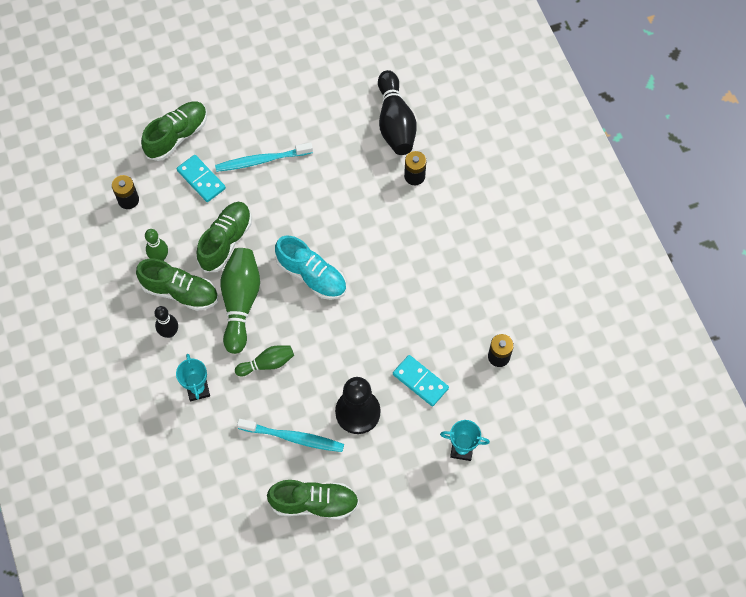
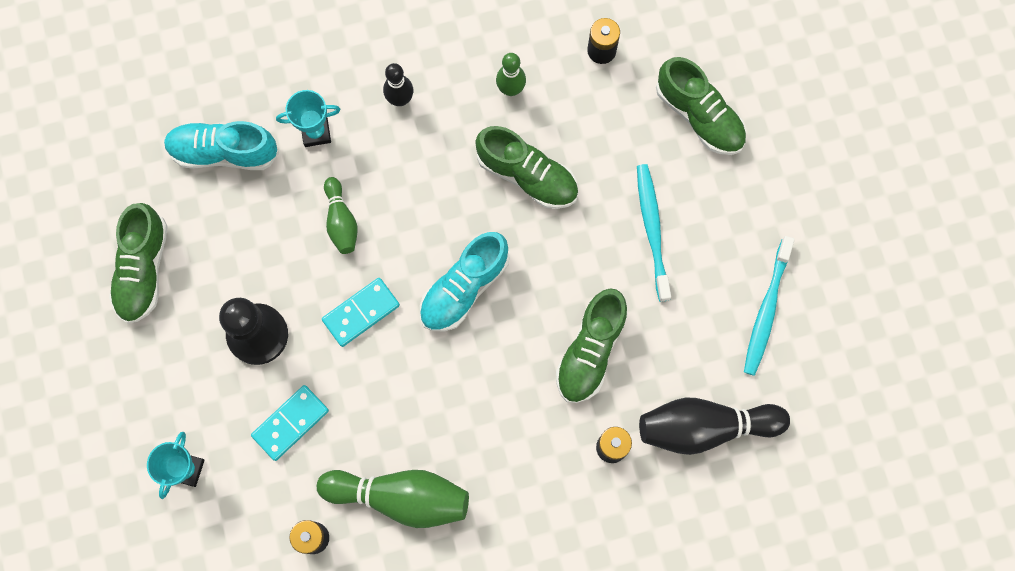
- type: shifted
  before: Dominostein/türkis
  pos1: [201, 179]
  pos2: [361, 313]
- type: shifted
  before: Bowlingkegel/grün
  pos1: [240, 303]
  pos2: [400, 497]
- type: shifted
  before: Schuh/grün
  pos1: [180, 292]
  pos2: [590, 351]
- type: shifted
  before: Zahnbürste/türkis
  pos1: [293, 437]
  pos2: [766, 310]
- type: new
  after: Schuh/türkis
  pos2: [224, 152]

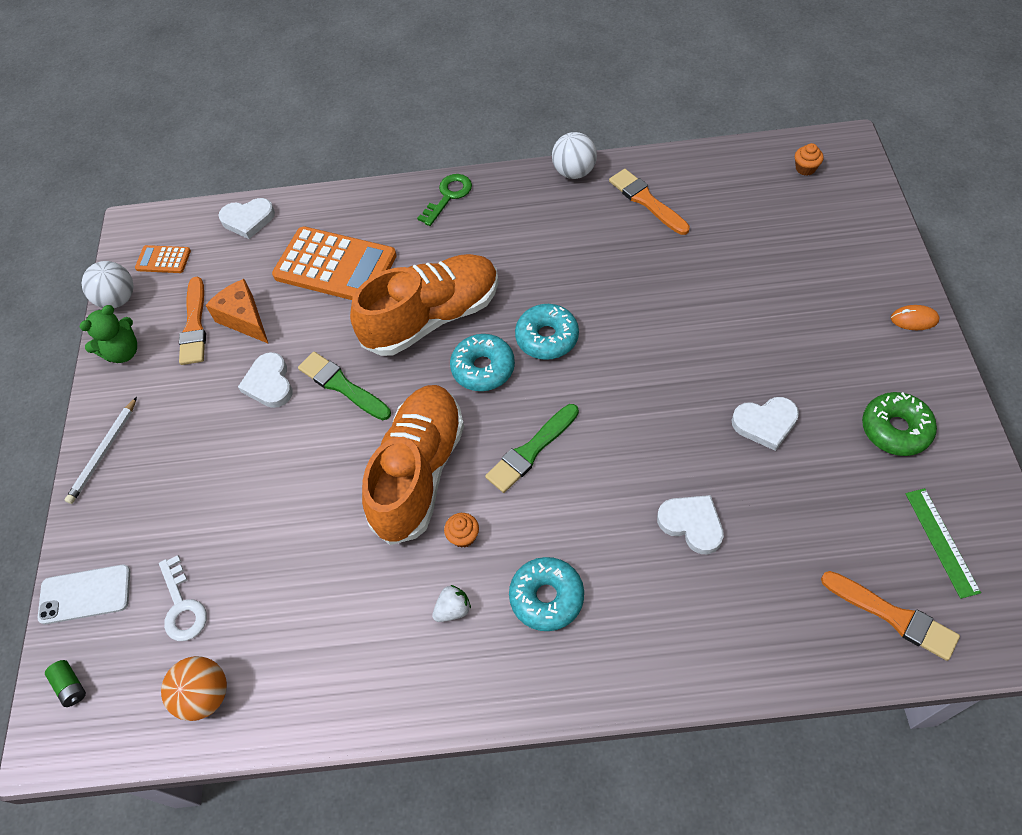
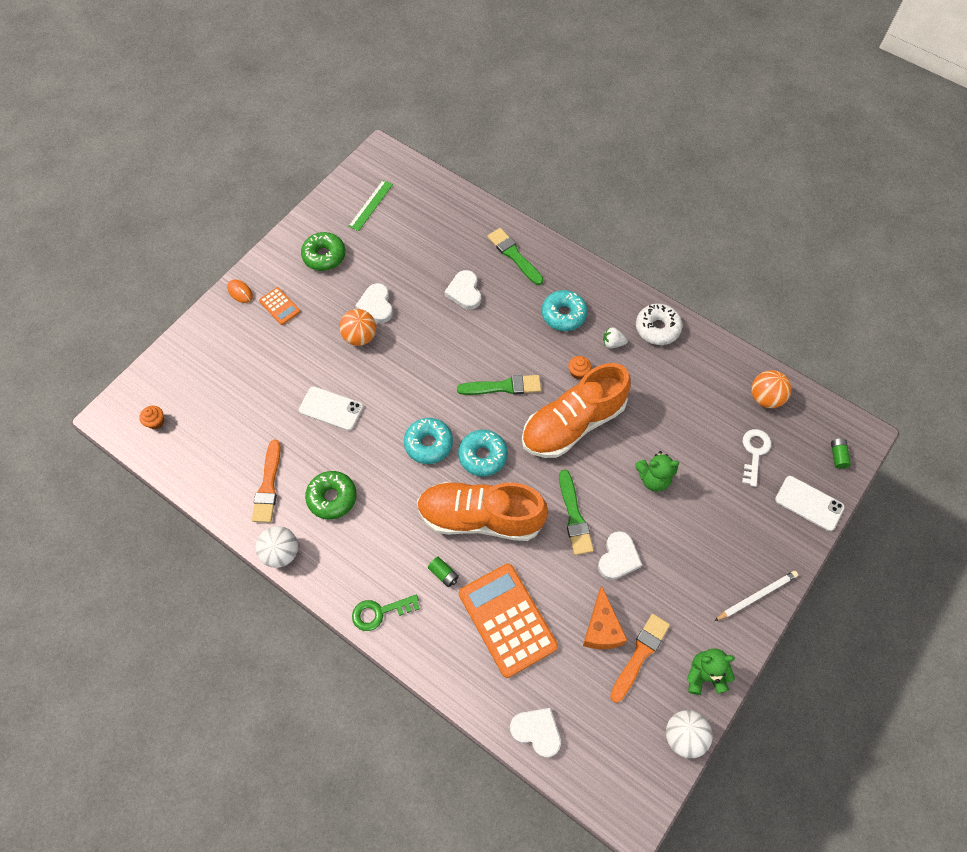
- type: shifted
  before: Taschenrechner/orange
  pos1: [163, 260]
  pos2: [280, 306]
- type: rotated
  before: Herz/weiß
  pos1: [765, 423]
  pos2: [376, 305]
  turn: -135
- type: gone
  before: Pinsel/orange
  pos1: [893, 616]
- type: new
  after: Pinsel/grün
  pos2: [514, 255]
- type: new
  after: Donut/weiß
  pos2: [657, 328]
- type: new
  after: Ball/orange
  pos2: [360, 337]
- type: new
  after: Handy/weiß
  pos2: [331, 409]
- type: new
  after: Teddybär/grün
  pos2: [653, 478]
- type: new
  after: Donut/grün
  pos2: [332, 498]
- type: new
  after: Batterie/grün
  pos2: [443, 574]

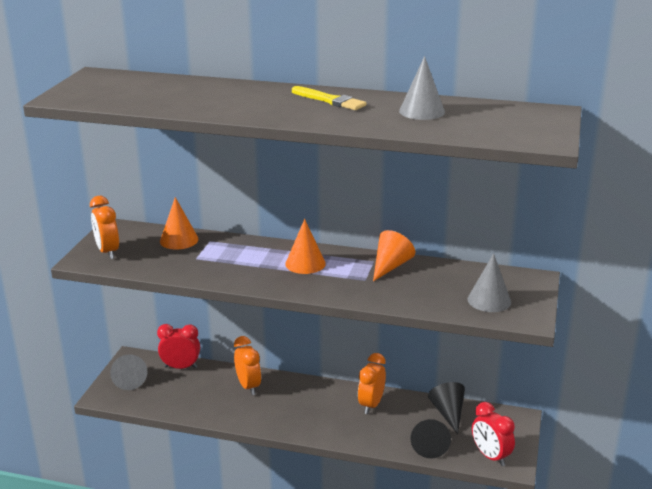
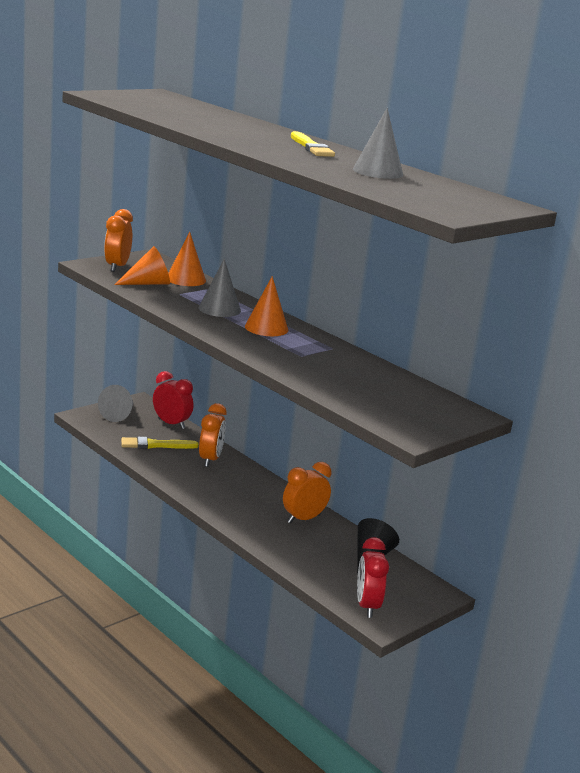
- type: shifted
  before: Kegel/orange
  pos1: [390, 266]
  pos2: [148, 283]
- type: shifted
  before: Kegel/grau
  pos1: [489, 300]
  pos2: [219, 309]
- type: gone
  before: Kegel/schwarz
  pos1: [429, 445]
- type: new
  after: Pinsel/gelb
  pos2: [156, 445]

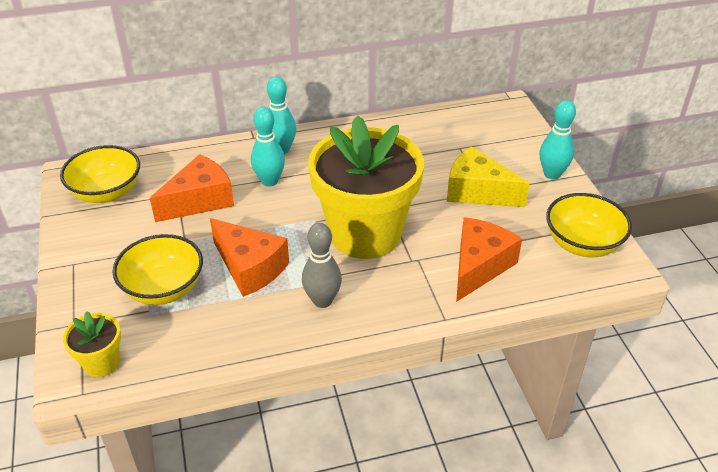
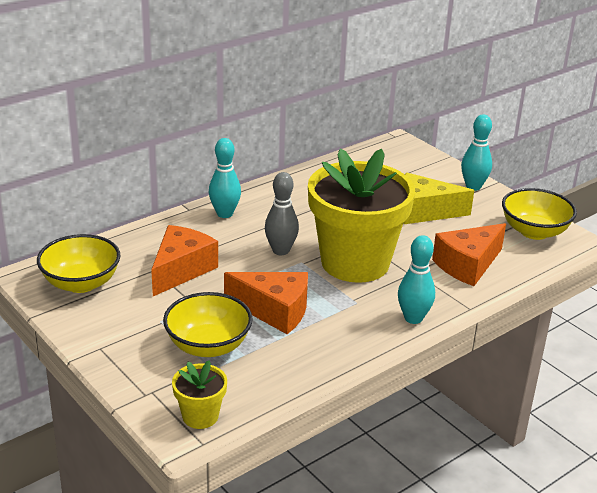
- type: shifted
  before: Bowlingkegel/türkis
  pos1: [269, 181]
  pos2: [413, 318]
- type: rotated
  before: Käse/orange
  pos1: [479, 266]
  pos2: [467, 265]
  turn: -135
- type: shifted
  before: Bowlingkegel/grau
  pos1: [322, 300]
  pos2: [281, 250]

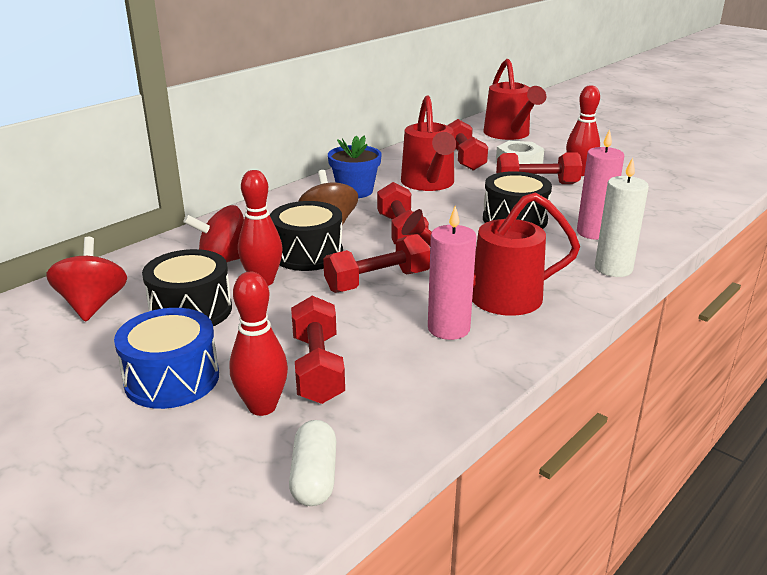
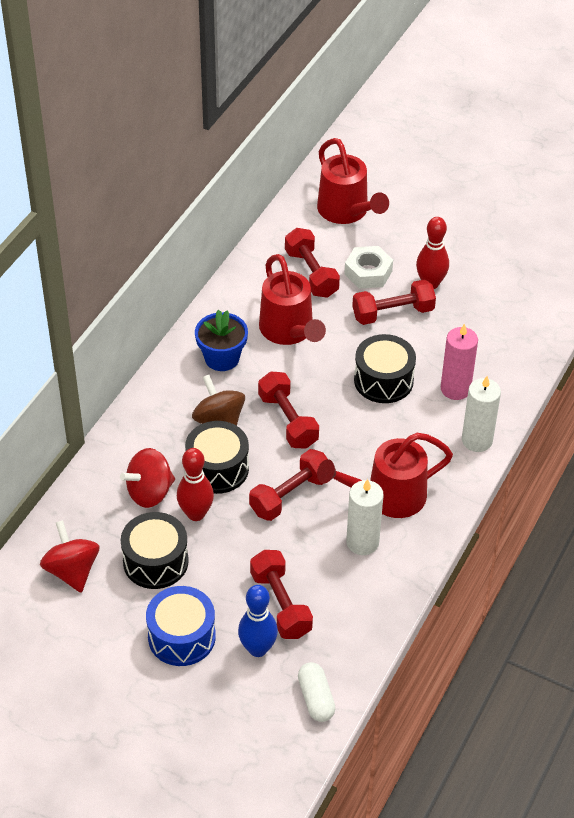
- type: repainted
  before: Kerze/rosa
  after: Kerze/weiß
  pos1: [448, 328]
  pos2: [362, 542]
- type: repainted
  before: Bowlingkegel/rot
  after: Bowlingkegel/blau
  pos1: [262, 407]
  pos2: [258, 649]

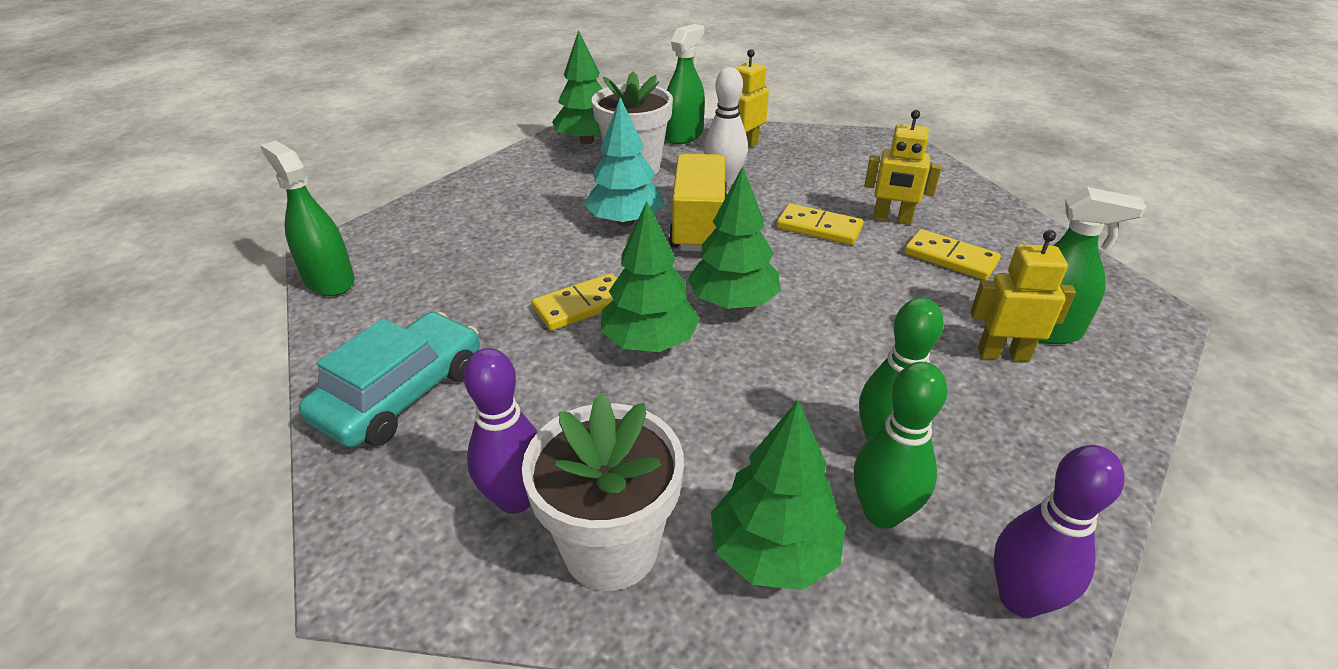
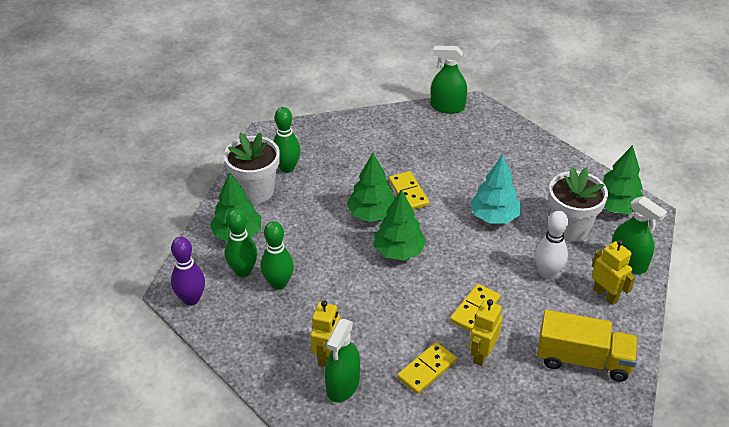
- type: rotated
  before: Sprühflasche/grün
  pos1: [329, 280]
  pos2: [447, 107]
  turn: -135
- type: shifted
  before: Lastwagen/gelb
  pos1: [699, 224]
  pos2: [583, 360]
- type: gone
  before: Auto/türkis
  pos1: [402, 394]
- type: repainted
  before: Bowlingkegel/lila
  after: Bowlingkegel/grün
  pos1: [515, 499]
  pos2: [287, 168]

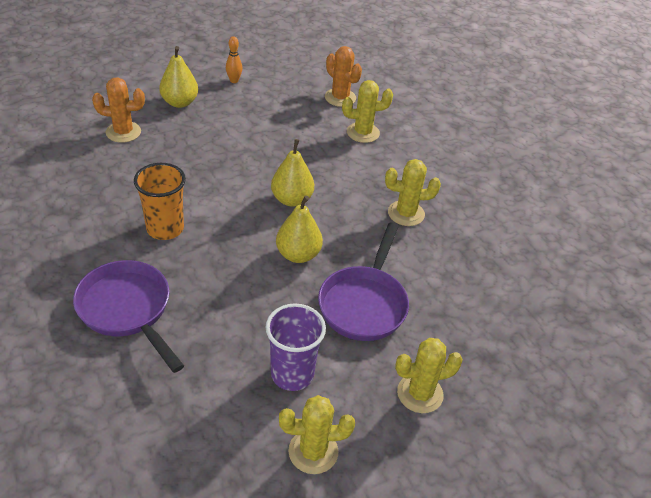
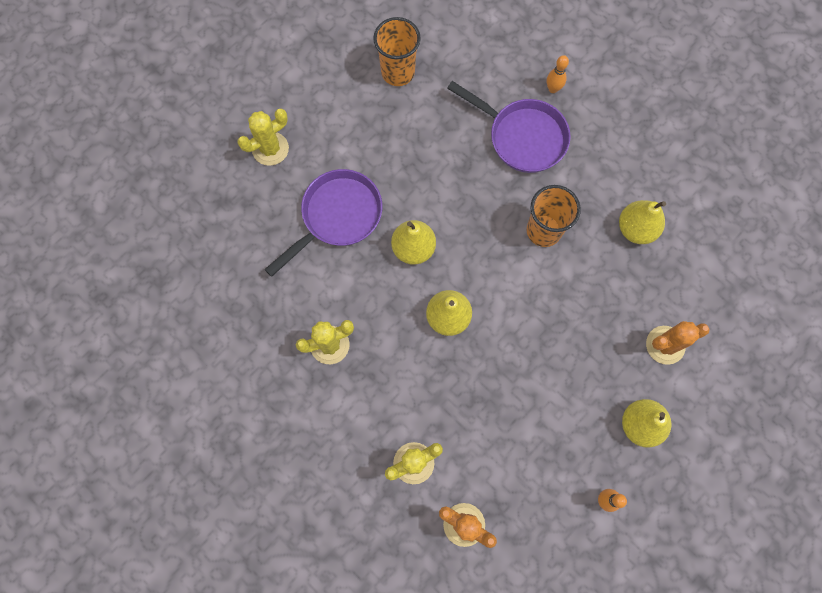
- type: rotated
  before: Pfanne/lila
  pos1: [364, 303]
  pos2: [337, 217]
  turn: 45
- type: gone
  before: Becher/lila
  pos1: [292, 374]
- type: gone
  before: Kaktus/gelb
  pos1: [313, 451]
- type: new
  after: Becher/orange
  pos2: [398, 72]
- type: new
  after: Bowlingkegel/orange
  pos2: [553, 89]
- type: new
  after: Birne/gelb
  pos2: [636, 229]

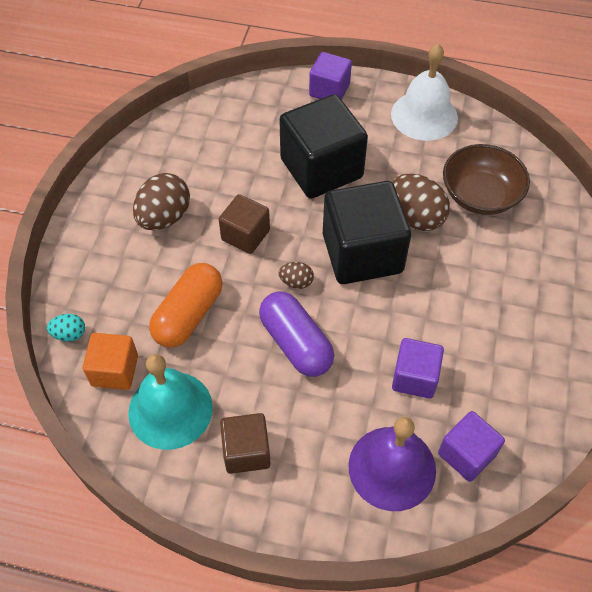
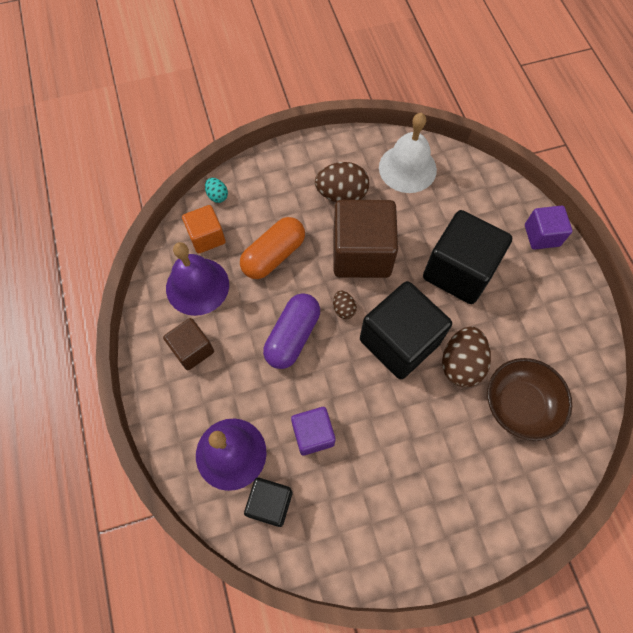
- type: shifted
  before: Glocke/weiß
  pos1: [424, 115]
  pos2: [407, 168]
- type: scaled
  before: Kubus/braun
  pos1: [245, 235]
  pos2: [361, 253]
  scale: 1.82
- type: rotated
  before: Kapsel/orange
  pos1: [188, 315]
  pos2: [273, 255]
  turn: -45
- type: repainted
  before: Glocke/türkis
  after: Glocke/lila
  pos1: [170, 409]
  pos2: [197, 286]
- type: repainted
  before: Kubus/lila
  after: Kubus/schwarz
  pos1: [466, 454]
  pos2: [270, 503]

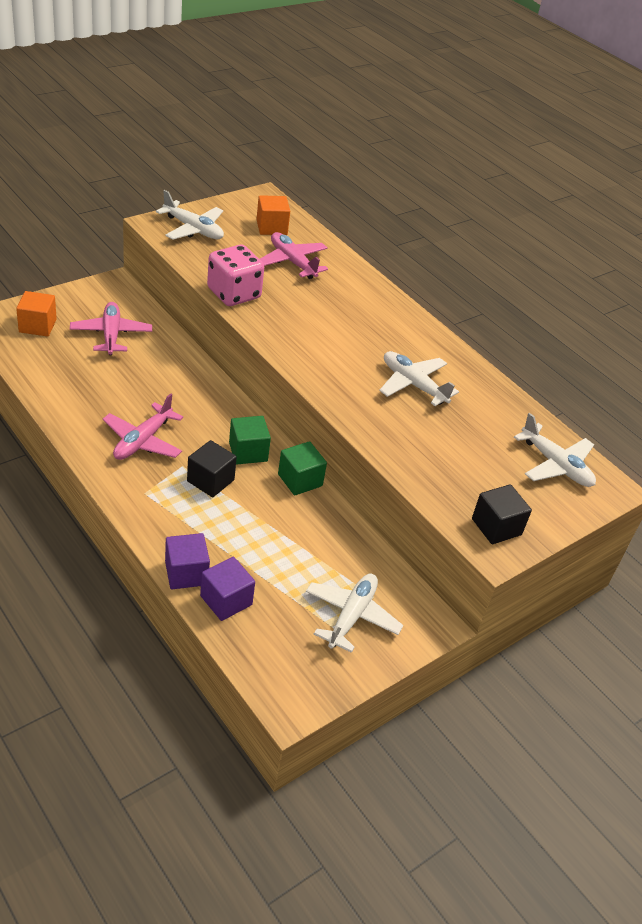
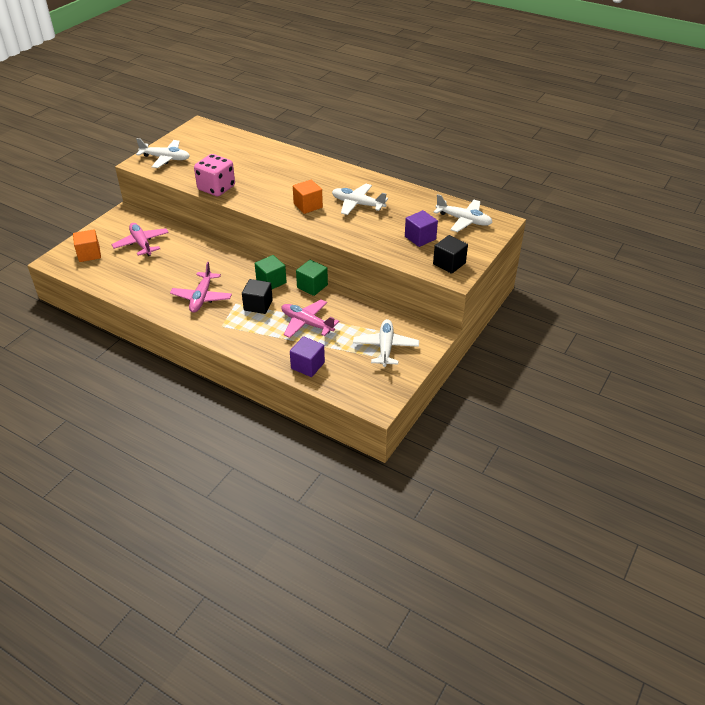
- type: shifted
  before: Kubus/orange
  pos1: [271, 227]
  pos2: [308, 206]
- type: shifted
  before: Flugzeug/rosa
  pos1: [292, 262]
  pos2: [307, 323]
- type: shifted
  before: Kubus/lila
  pos1: [186, 573]
  pos2: [420, 238]

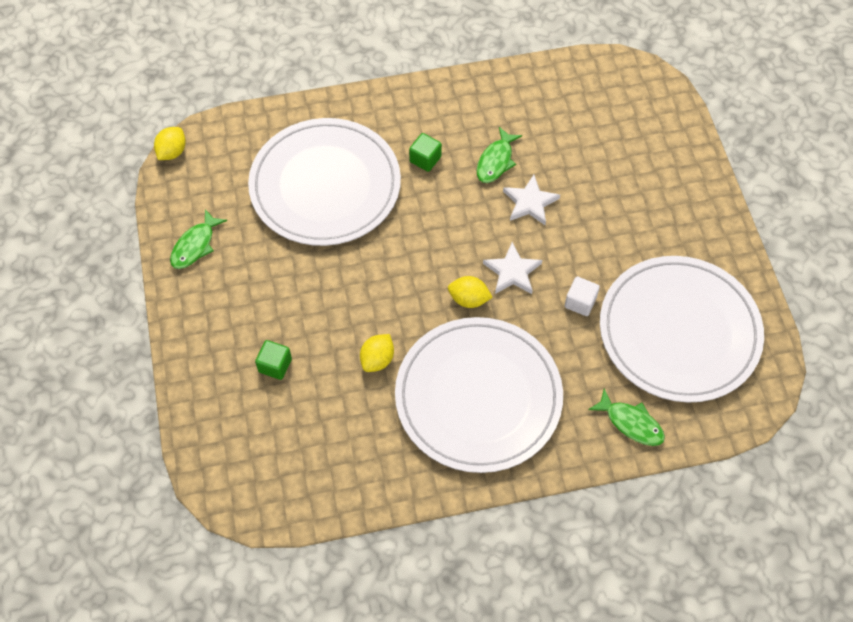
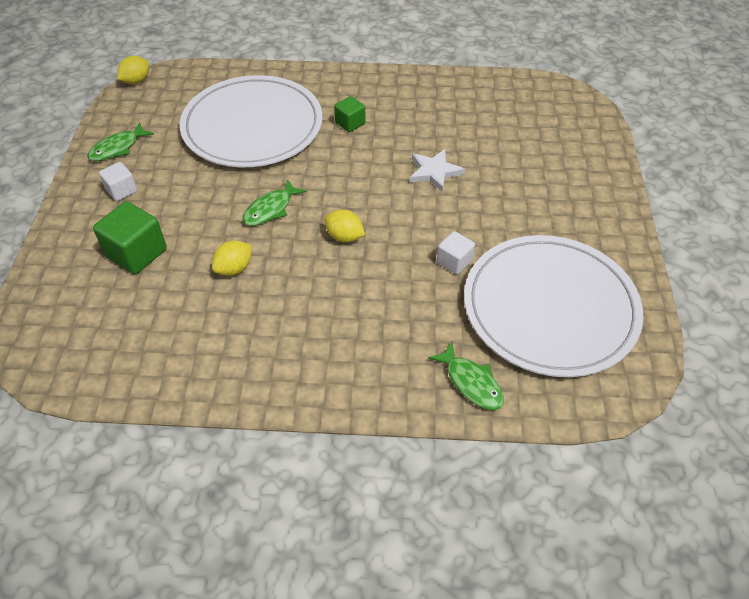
- type: shifted
  before: Fisch/grün
  pos1: [496, 161]
  pos2: [270, 209]
- type: gone
  before: Stern/weiß
  pos1: [512, 272]
- type: gone
  before: Teller/weiß
  pos1: [478, 397]
- type: scaled
  before: Kubus/grün
  pos1: [275, 365]
  pos2: [136, 253]
  scale: 1.7
- type: new
  after: Kubus/weiß
  pos2: [121, 190]

